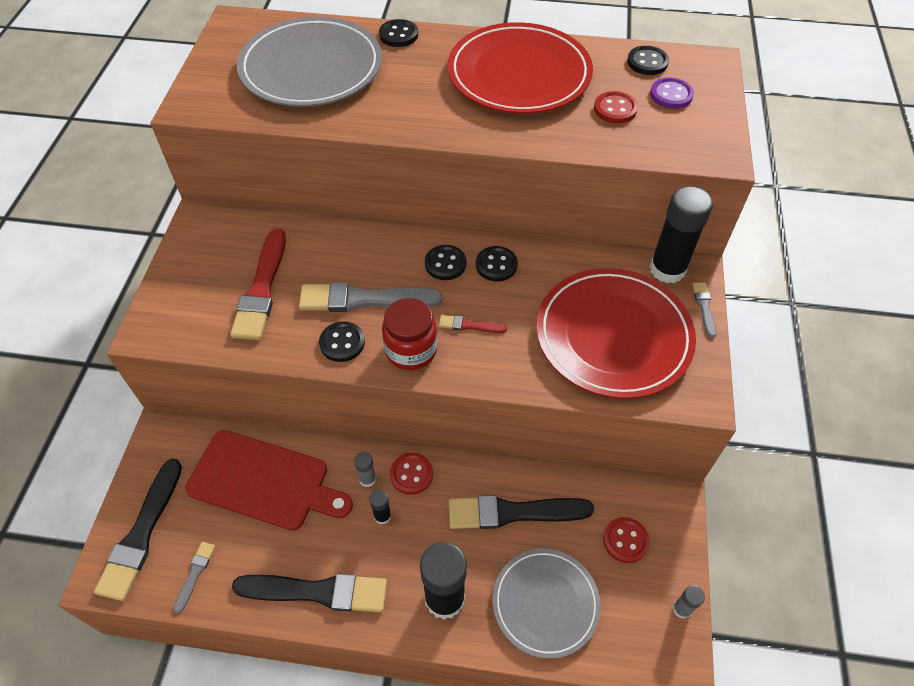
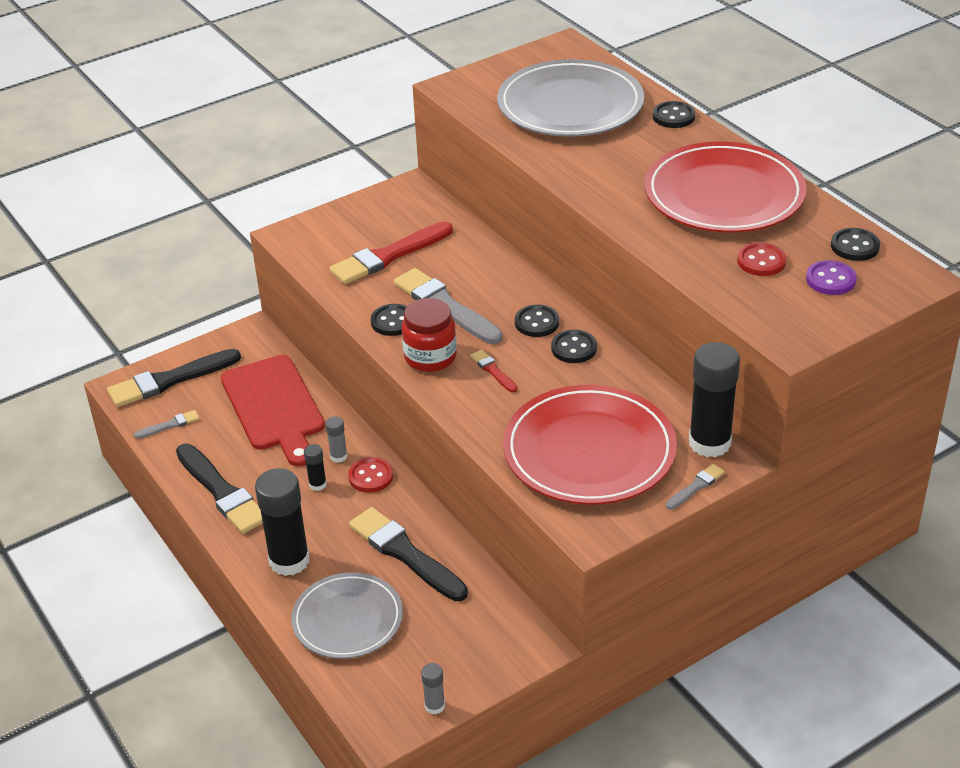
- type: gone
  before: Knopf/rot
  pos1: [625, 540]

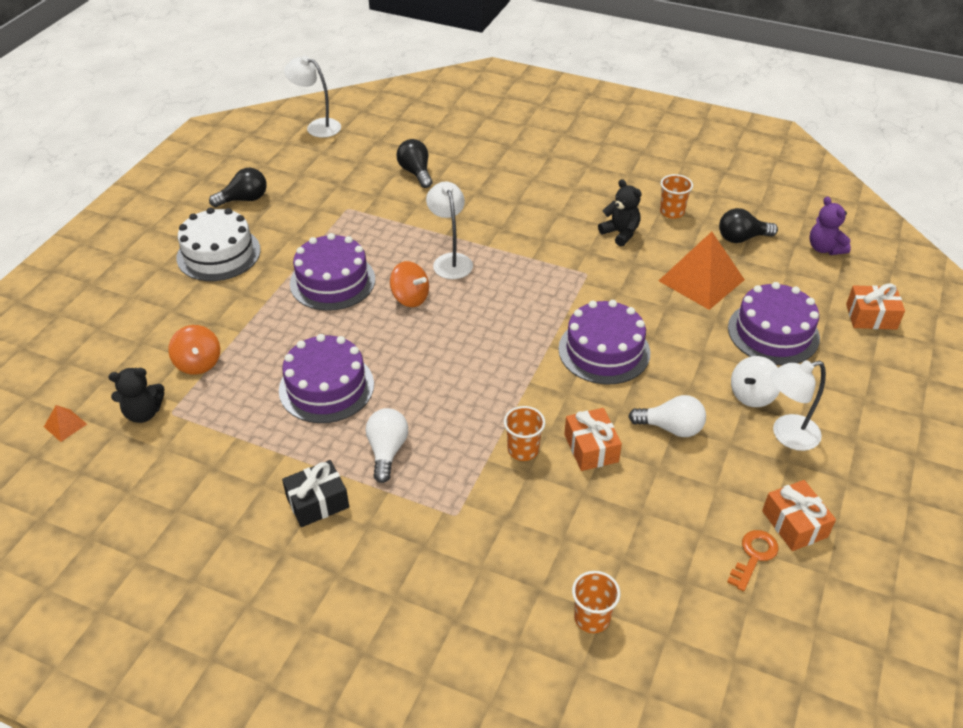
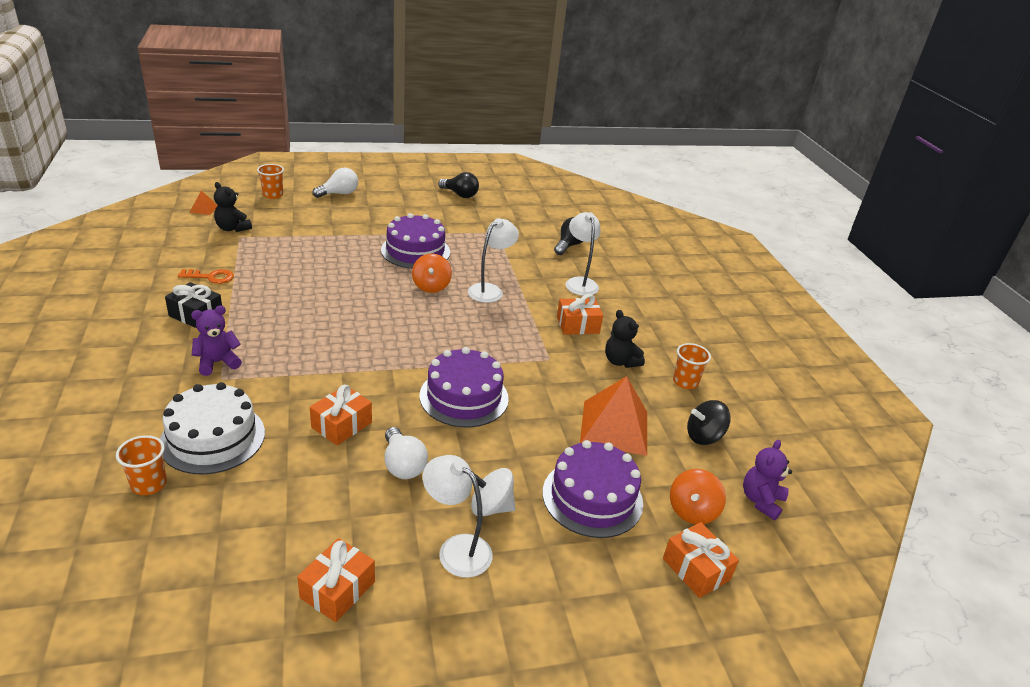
- type: shifted
  before: Lampe/weiß
  pos1: [317, 126]
  pos2: [579, 282]
- type: rotated
  before: Teddybär/schwarz
  pos1: [620, 233]
  pos2: [620, 361]
  turn: 135
- type: shifted
  before: Kuchen/weiß
  pos1: [218, 254]
  pos2: [213, 438]
- type: swapped
  before: Glühbirne/schwarz
  after: Kreisel/schwarz
  pos1: [741, 238]
  pos2: [704, 436]
- type: shifted
  before: Kreisel/orange
  pos1: [198, 363]
  pos2: [692, 511]
- type: gone
  before: Kuchen/lila
  pos1: [326, 387]
- type: shifted
  before: Becher/orange
  pos1: [523, 450]
  pos2: [273, 195]
- type: shifted
  before: Glühbirne/weiß
  pos1: [387, 451]
  pos2: [339, 194]
- type: shifted
  before: Schlüssel/orange
  pos1: [754, 556]
  pos2: [211, 277]
- type: new
  after: Geschenk/orange
  pos2: [578, 325]
- type: new
  after: Teddybär/lila
  pos2: [217, 362]

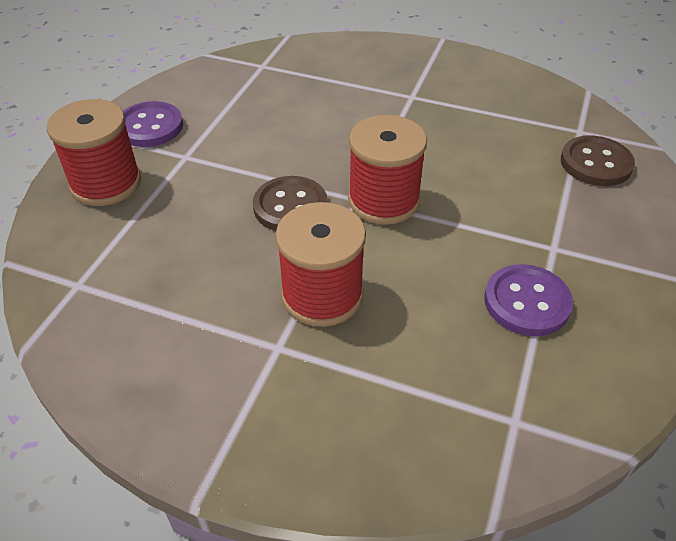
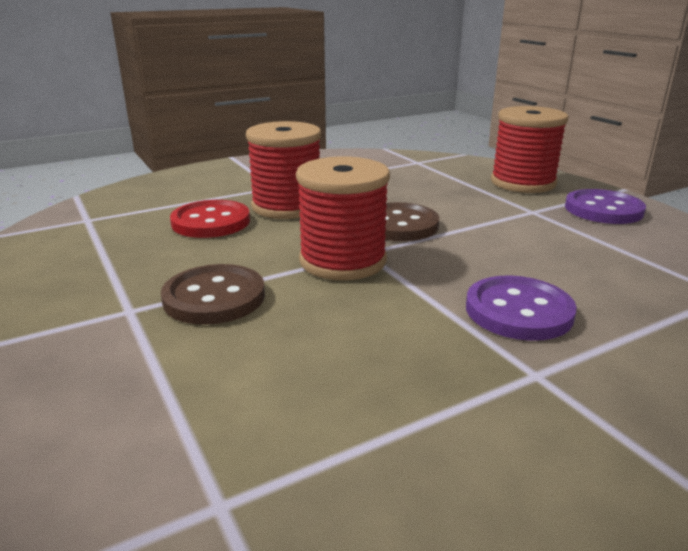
- type: shifted
  before: Knopf/braun
  pos1: [596, 163]
  pos2: [214, 297]
- type: shifted
  before: Knopf/lila
  pos1: [527, 302]
  pos2: [518, 311]
- type: new
  after: Knopf/rot
  pos2: [211, 222]

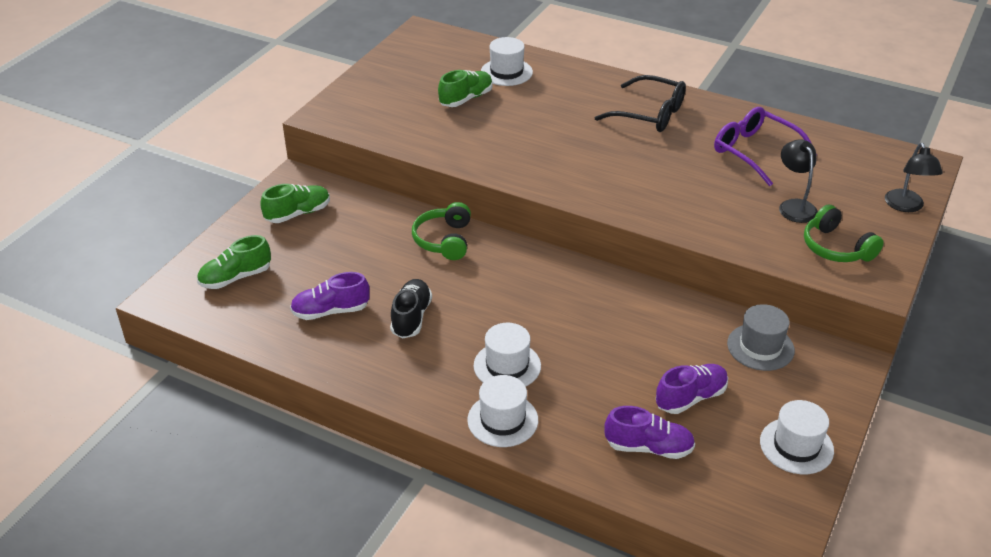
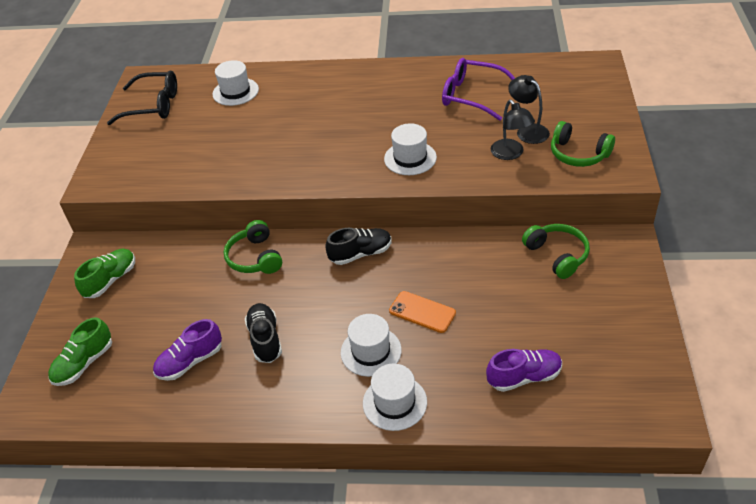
- type: gone
  before: Schuh/grün
  pos1: [466, 99]
- type: shifted
  before: Brille/schwarz
  pos1: [650, 114]
  pos2: [153, 105]
- type: shifted
  before: Lampe/schwarz
  pos1: [906, 206]
  pos2: [510, 154]
- type: swapped
  before: Hut/grau
  after: Kopfhörer/grün
  pos1: [760, 347]
  pos2: [557, 255]
- type: gone
  before: Schuh/lila
  pos1: [690, 398]
- type: shifted
  before: Hut/weiß
  pos1: [796, 446]
  pos2: [410, 158]
- type: new
  after: Schuh/schwarz
  pos2: [360, 254]
- type: new
  after: Handy/orange
  pos2: [422, 312]

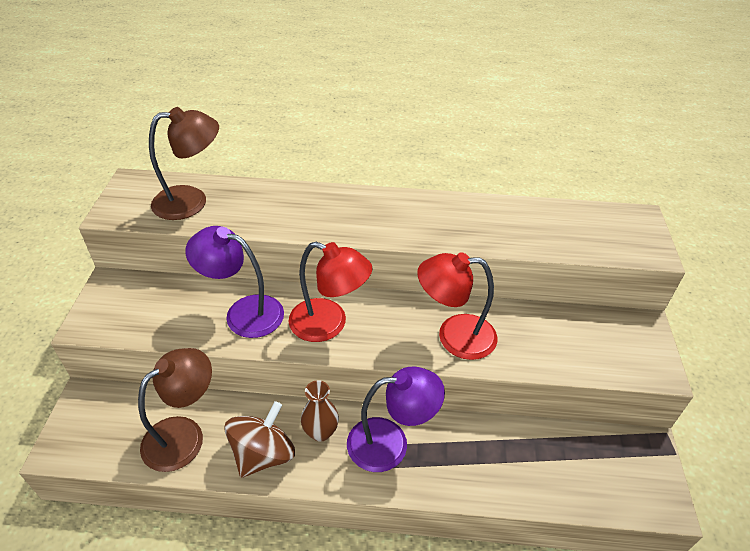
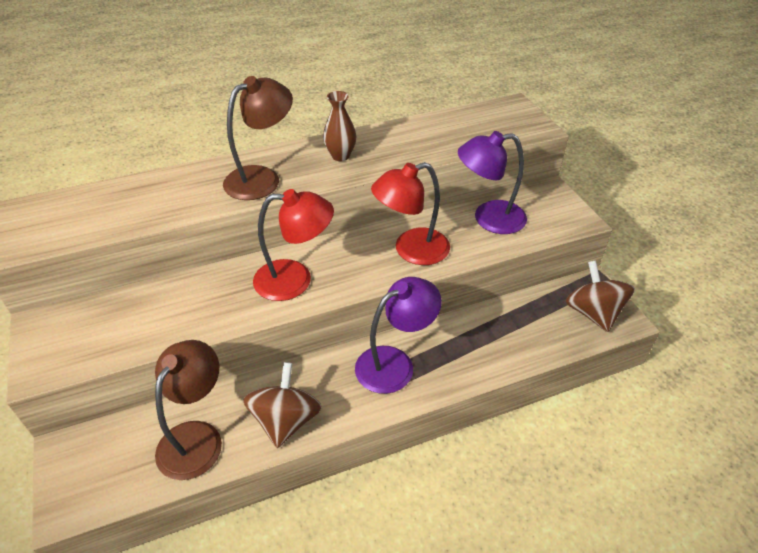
- type: shifted
  before: Lampe/braun
  pos1: [191, 201]
  pos2: [262, 178]
- type: shifted
  before: Lampe/lila
  pos1: [243, 312]
  pos2: [488, 218]
- type: shifted
  before: Vase/braun
  pos1: [320, 432]
  pos2: [340, 156]
- type: new
  after: Kreisel/braun
  pos2: [593, 313]

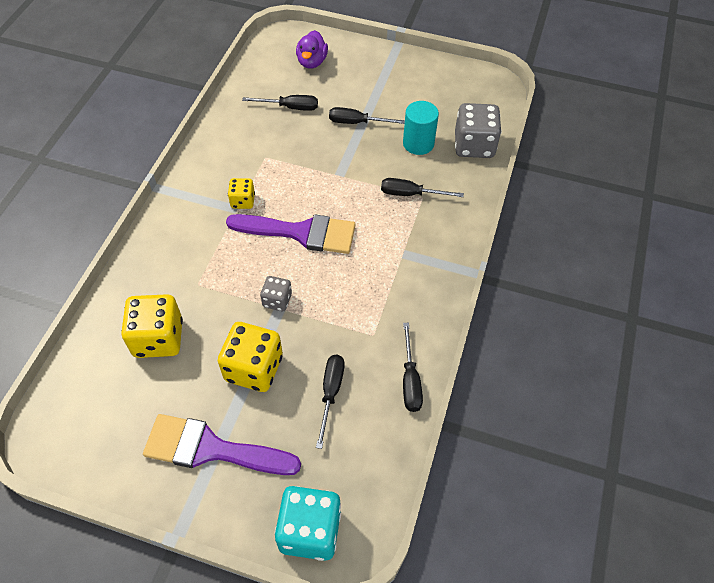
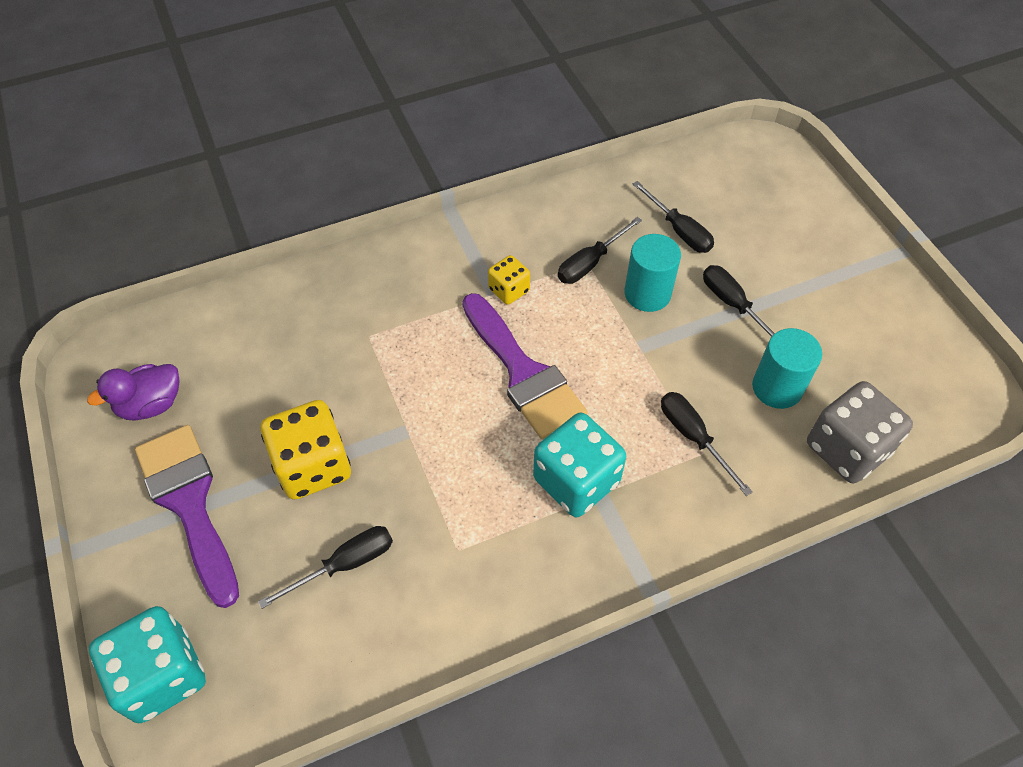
- type: shifted
  before: Ente/lila
  pos1: [312, 62]
  pos2: [151, 405]
- type: gone
  before: Spielwürfel/grau
  pos1: [277, 300]
- type: gone
  before: Spielwürfel/gelb
  pos1: [158, 338]
- type: shifted
  before: Schraubenzieher/schwarz
  pos1: [410, 380]
  pos2: [590, 263]
- type: new
  after: Vollzylinder/türkis
  pos2: [647, 293]
- type: new
  after: Spielwürfel/türkis
  pos2: [576, 481]

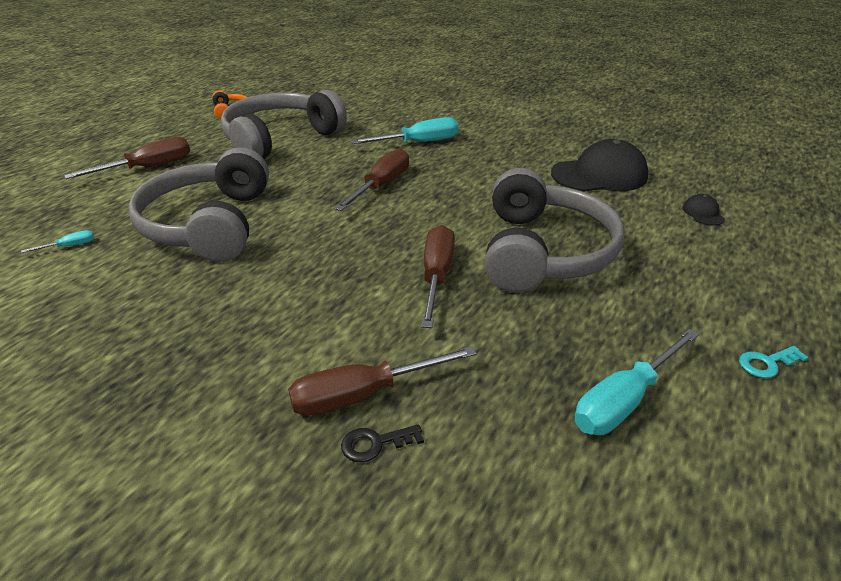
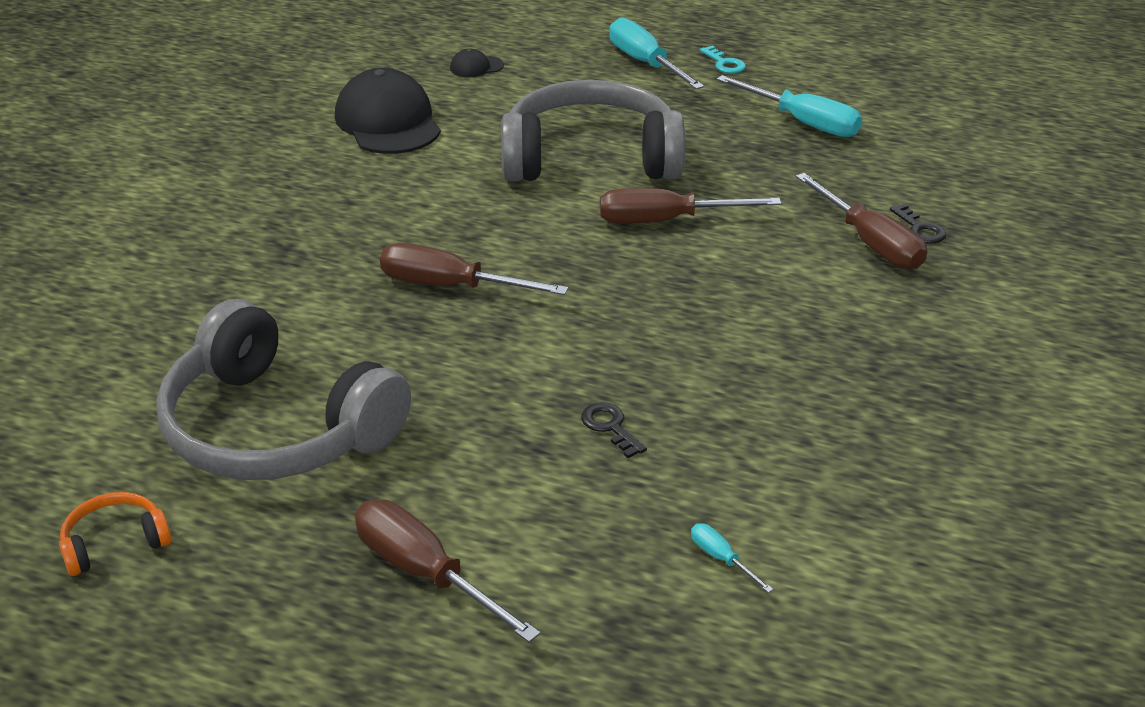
- type: shifted
  before: Schraubenzieher/türkis
  pos1: [418, 143]
  pos2: [645, 63]
- type: swapped
  before: Kopfhörer/grau
  after: Schlüssel/schwarz
  pos1: [209, 224]
  pos2: [610, 427]

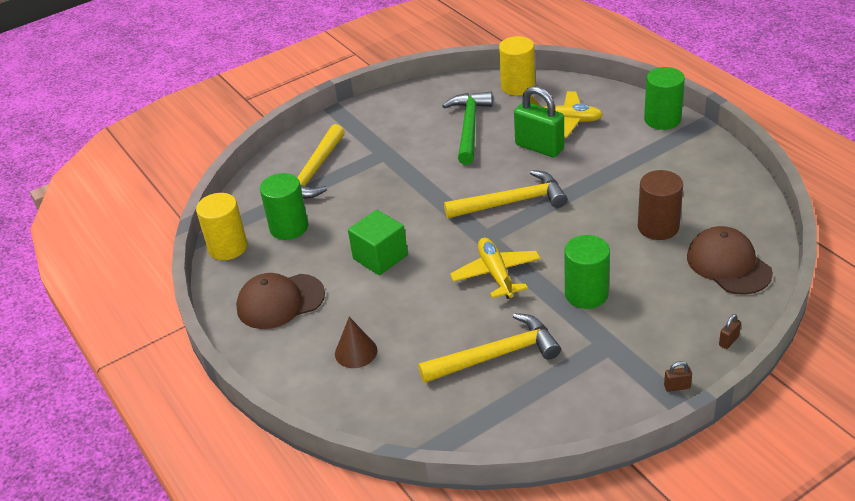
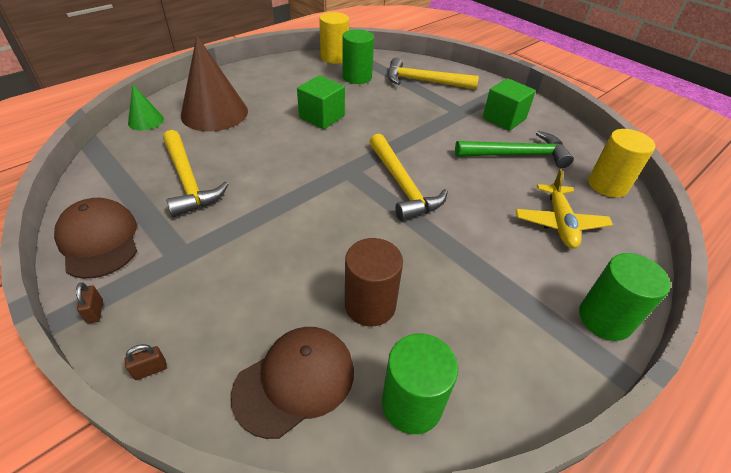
- type: gone
  before: Vorhängeschloss/grün
  pos1: [539, 147]
- type: shifted
  before: Vollzylinder/grün
  pos1: [586, 294]
  pos2: [412, 404]
- type: gone
  before: Flugzeug/gelb
  pos1: [496, 274]
- type: shifted
  before: Kappe/braun
  pos1: [280, 301]
  pos2: [99, 240]
- type: rotated
  before: Vorhängeschloss/braun
  pos1: [728, 341]
  pos2: [150, 370]
  turn: -60
- type: scaled
  before: Kegel/braun
  pos1: [356, 352]
  pos2: [214, 113]
  scale: 2.0
- type: new
  after: Kubus/grün
  pos2: [504, 118]
- type: new
  after: Kegel/grün
  pos2: [146, 121]

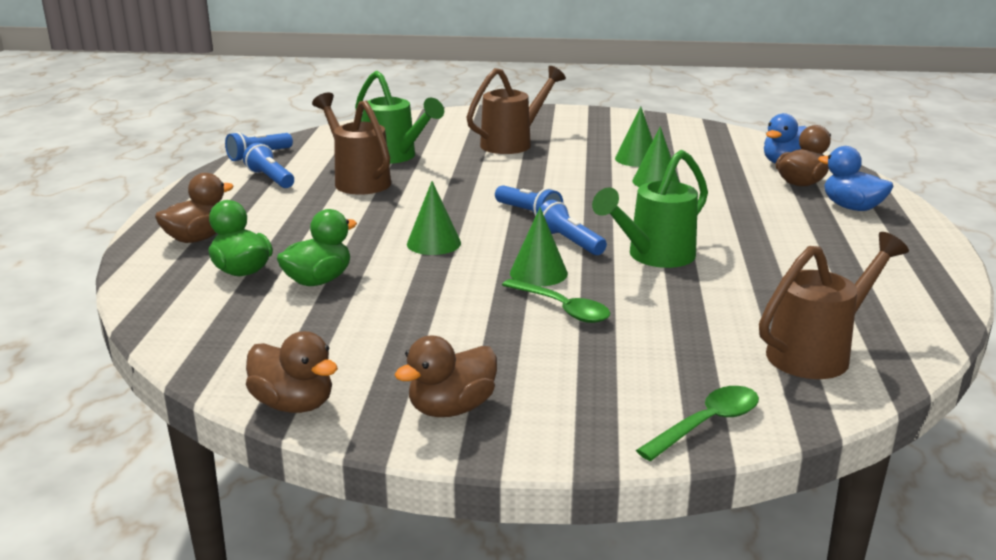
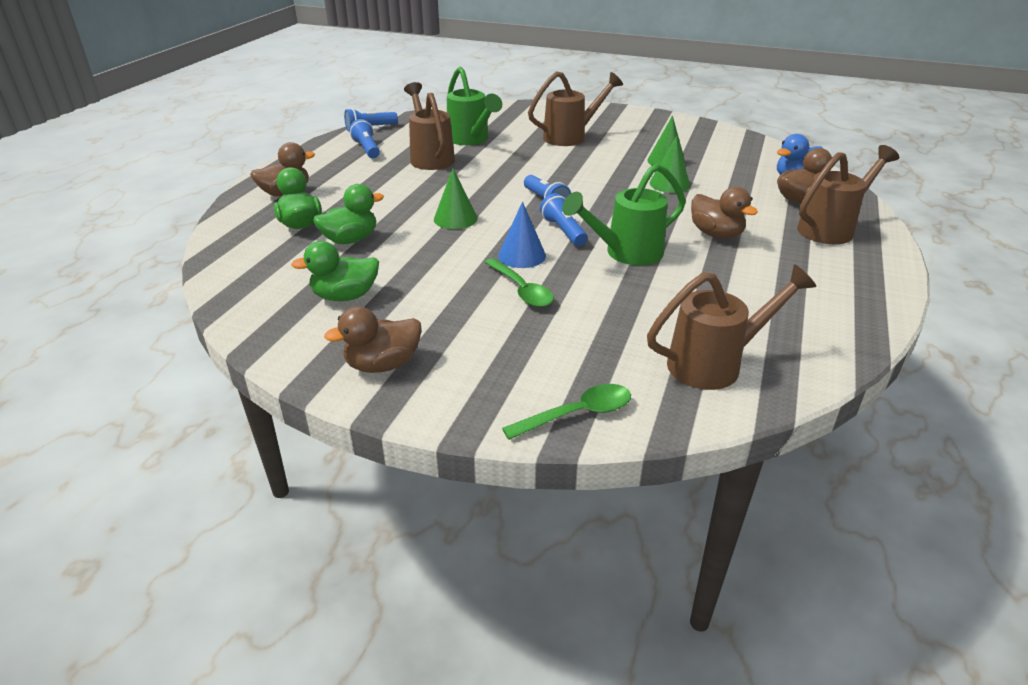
- type: swapped
  before: Ente/blau
  after: Gießkanne/braun
  pos1: [852, 207]
  pos2: [832, 228]
- type: repainted
  before: Kegel/grün
  after: Kegel/blau
  pos1: [538, 273]
  pos2: [522, 255]
- type: shifted
  before: Ente/braun
  pos1: [294, 404]
  pos2: [716, 234]
- type: new
  after: Ente/grün
  pos2: [345, 296]

